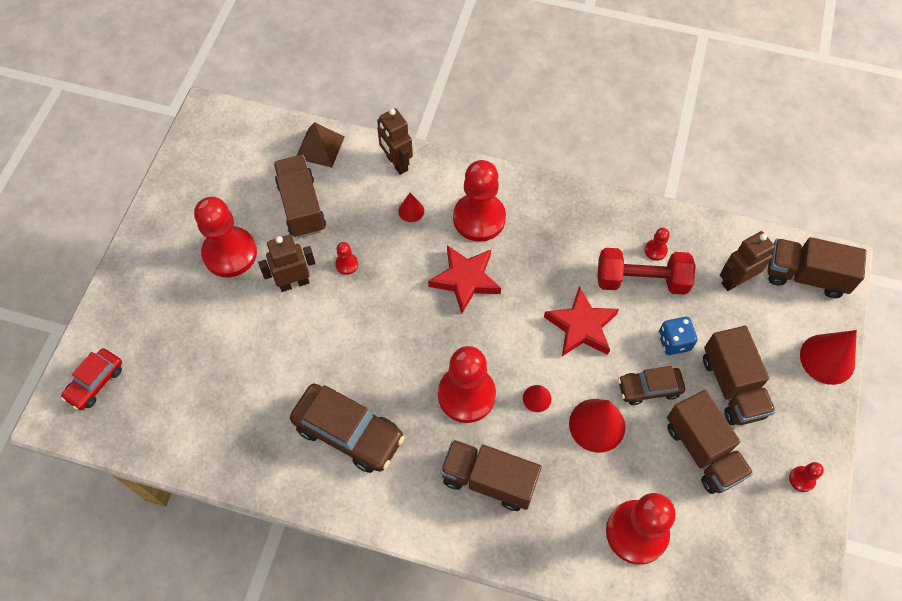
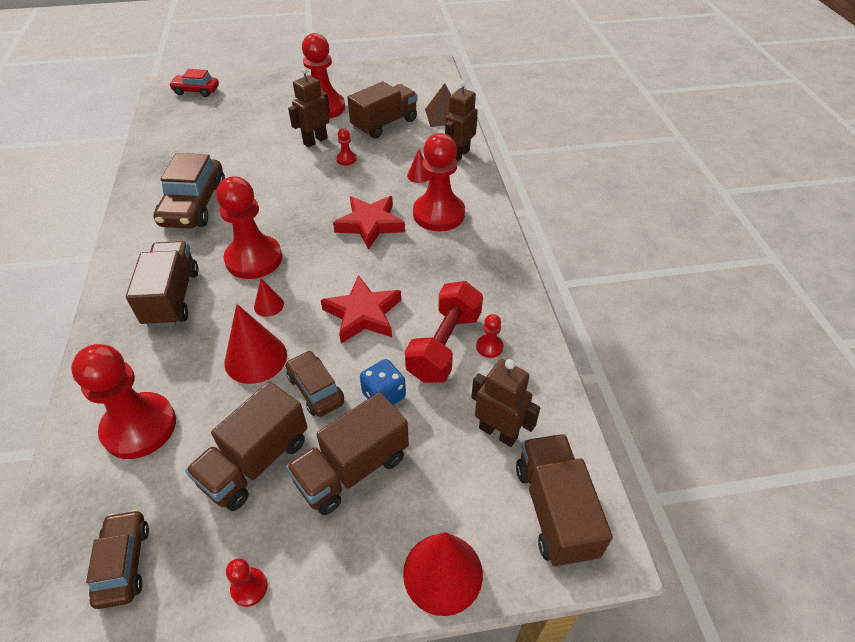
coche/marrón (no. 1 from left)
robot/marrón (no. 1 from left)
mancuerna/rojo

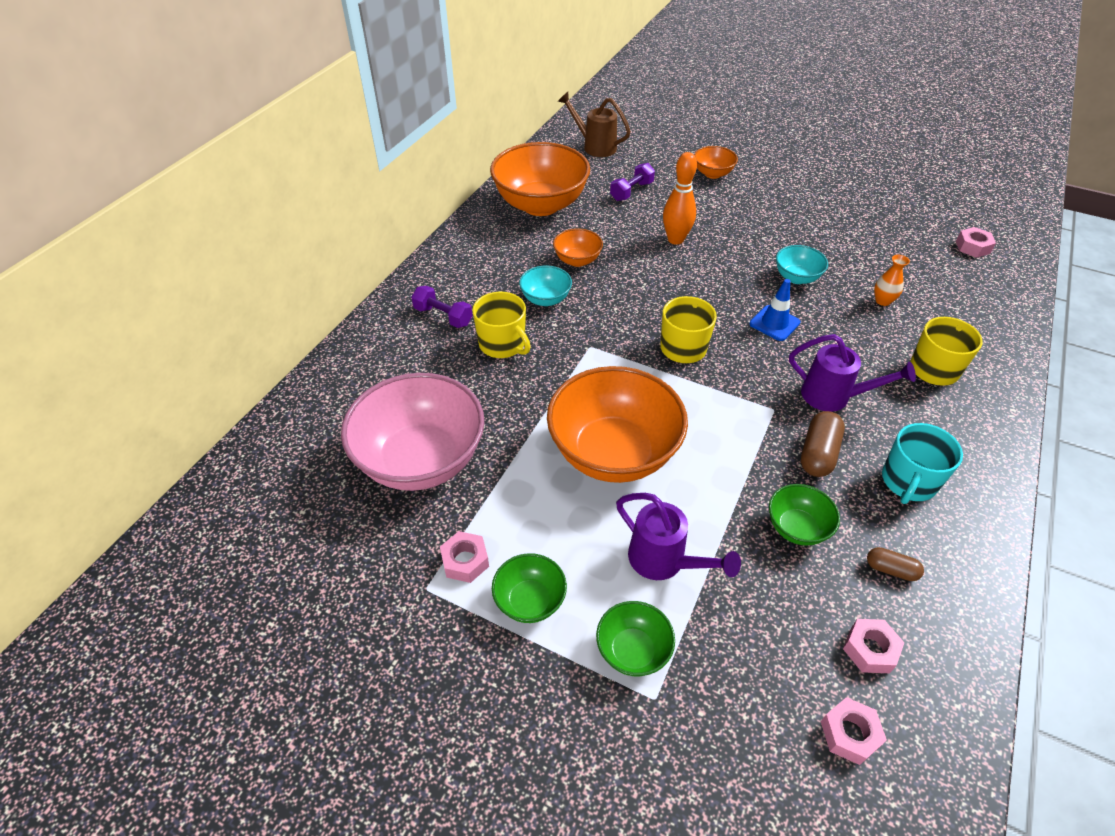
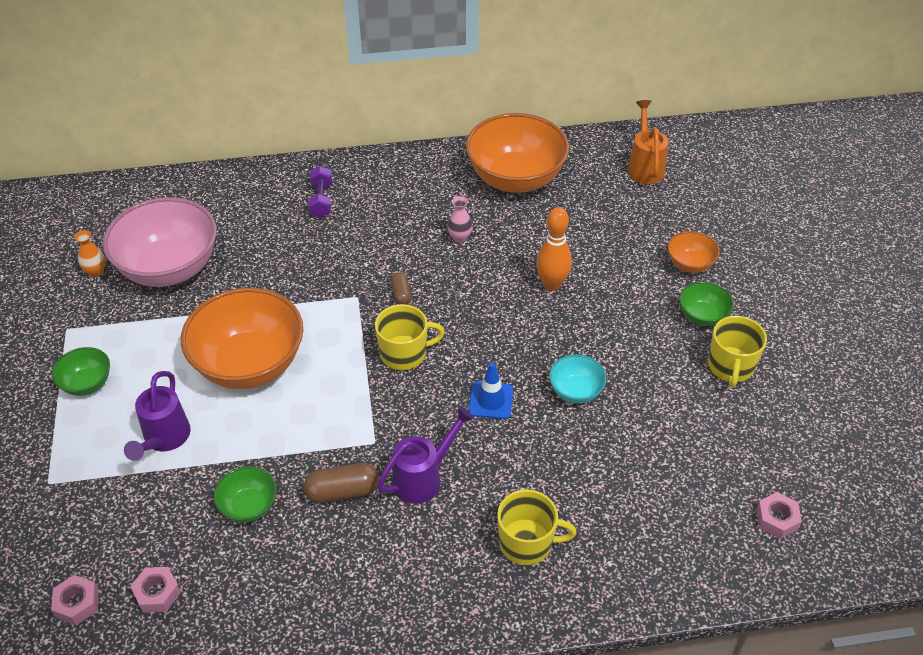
tuerca/rosa (no. 1 from left in the first image)
cuenco/turquesa (no. 1 from left in the first image)
mancuerna/morado (no. 2 from left in the first image)
taza/turquesa
taza/amarillo (no. 3 from left)
cuenco/verde (no. 3 from left)
cápsula/marrón (no. 2 from left)
florero/naranja
florero/rosa
regadera/naranja
regadera/morado (no. 2 from left)

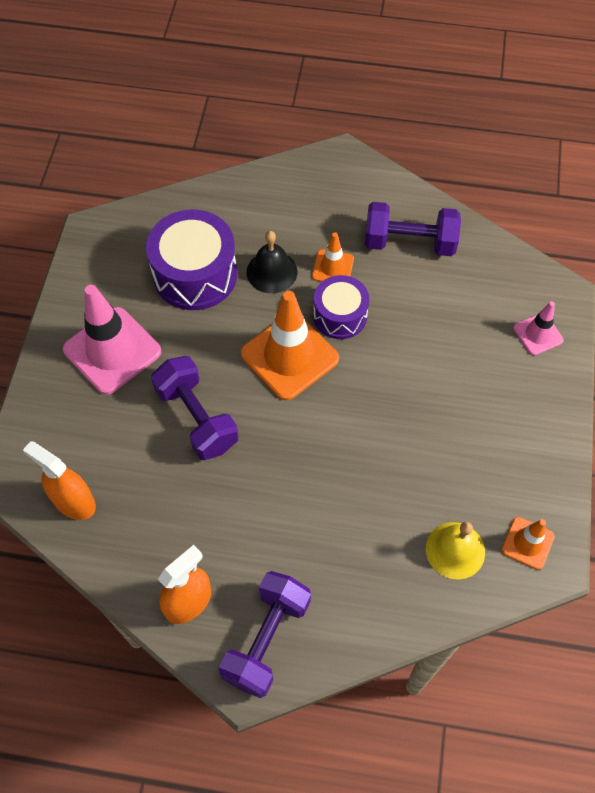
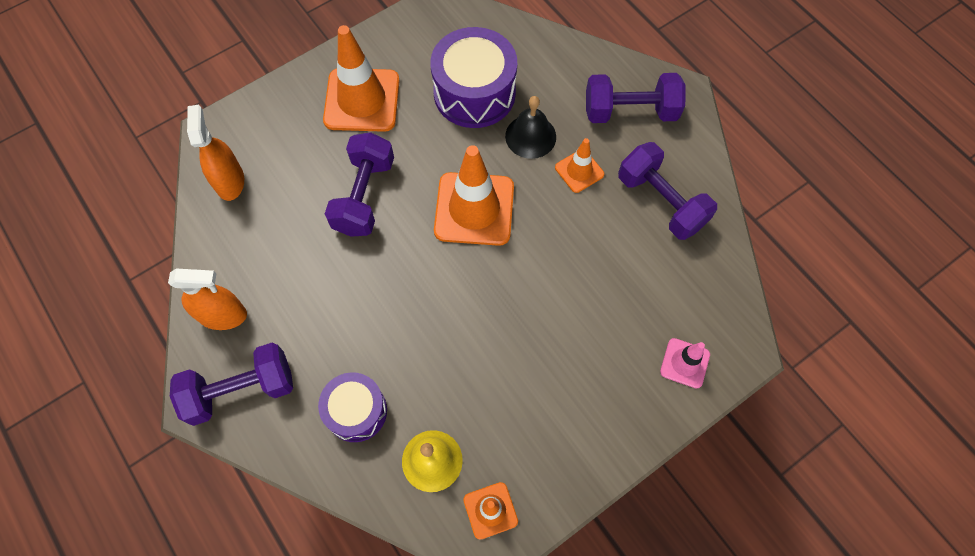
mancuerna/morado (no. 3 from left)
tambor/morado (no. 1 from left)
cono de tráfico/naranja (no. 1 from left)

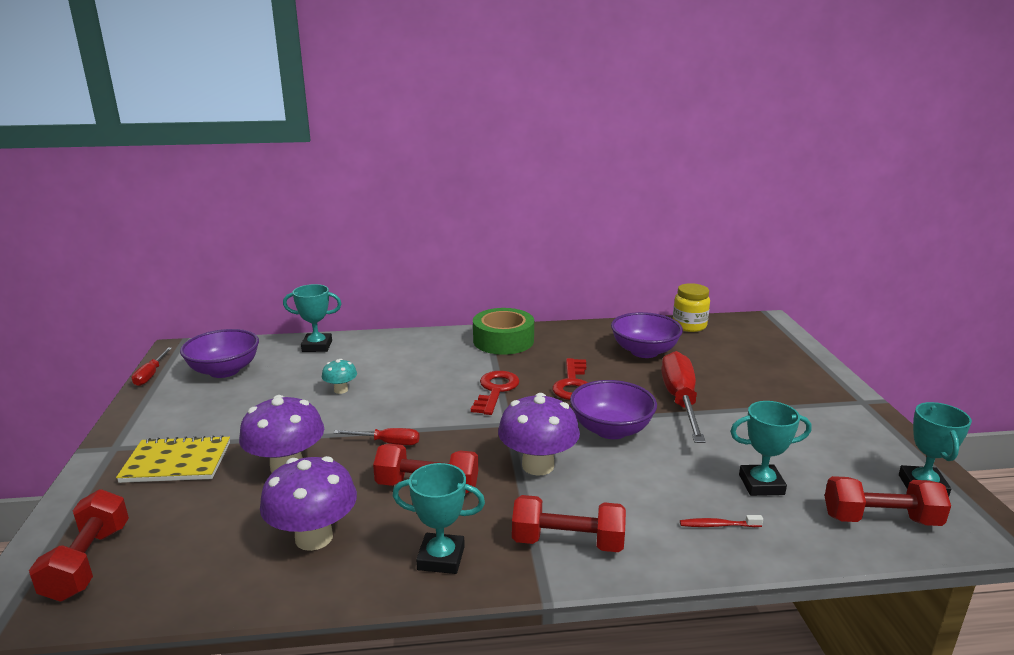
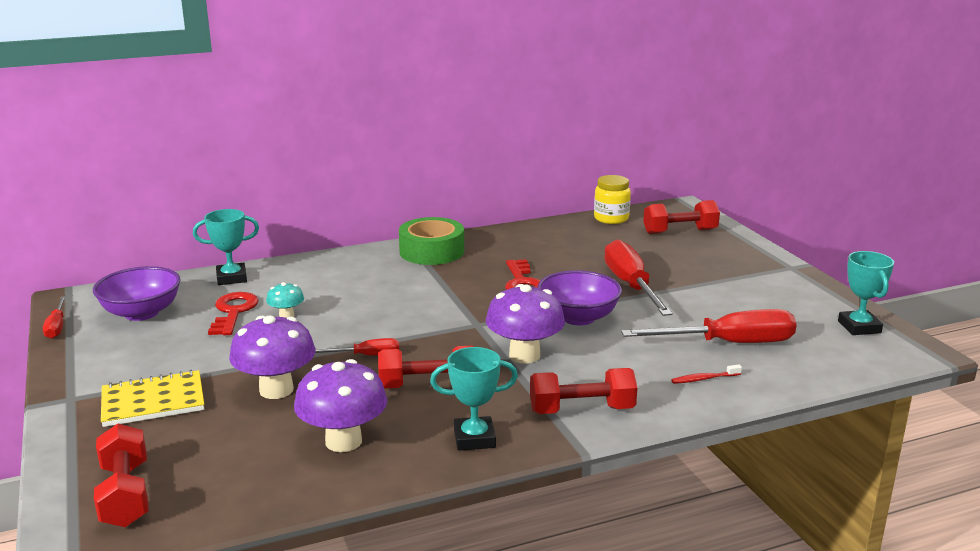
cuenco/morado (no. 3 from left in the first image)
llave/rojo (no. 1 from left)
mancuerna/rojo (no. 4 from left)
destornillador/rojo (no. 4 from left)

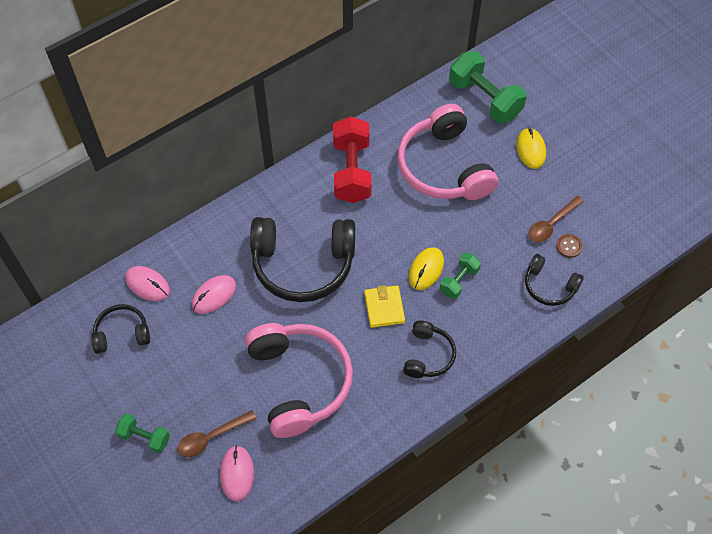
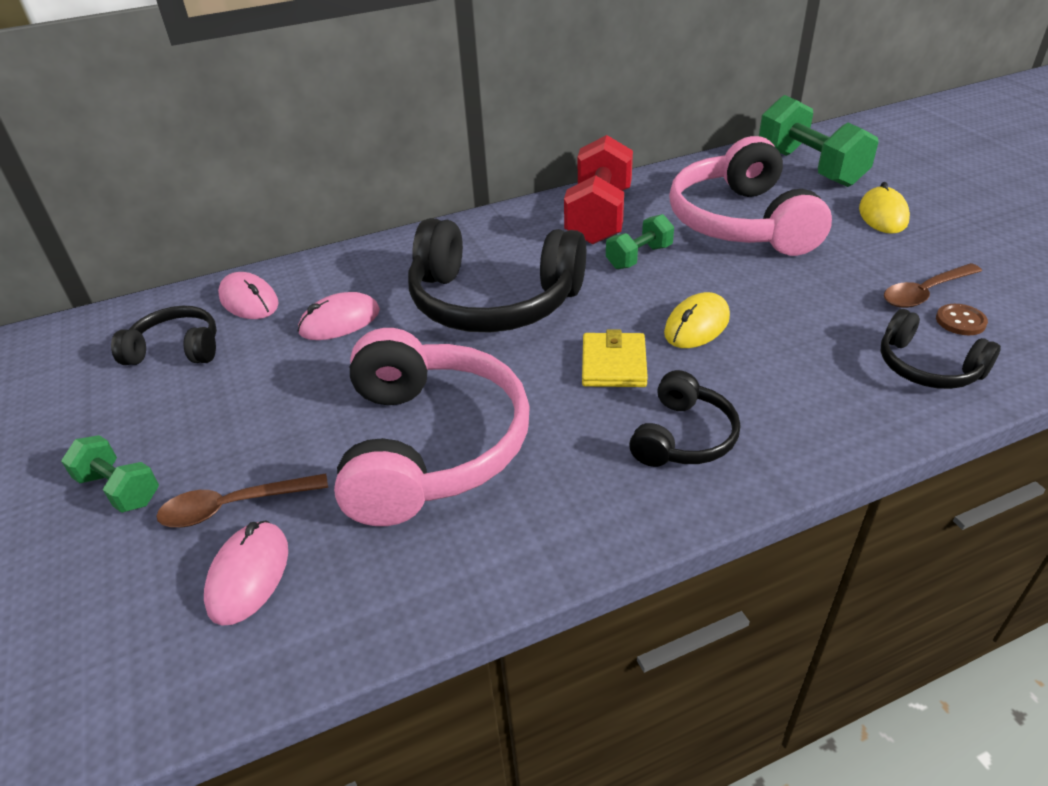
mancuerna/verde (no. 2 from left)

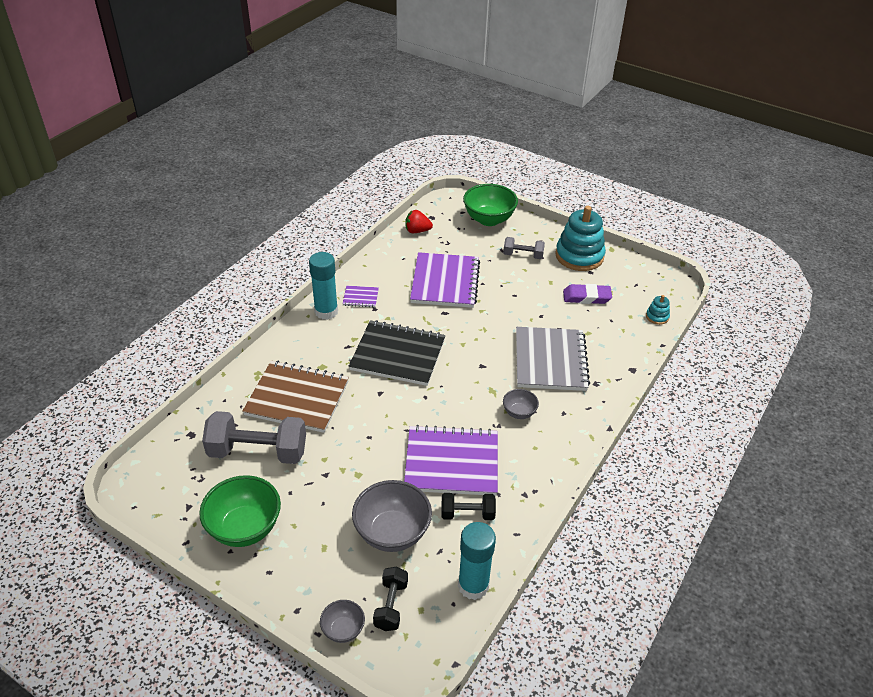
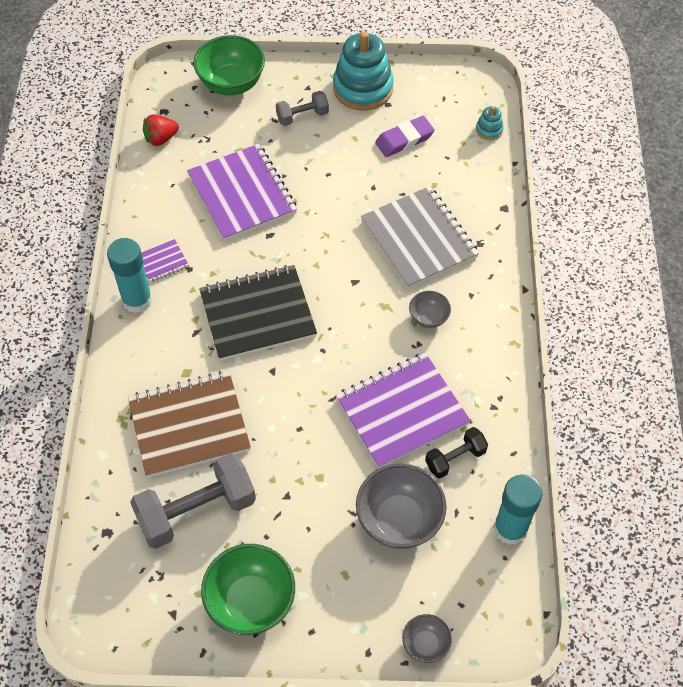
mancuerna/negro (no. 1 from left in the first image)

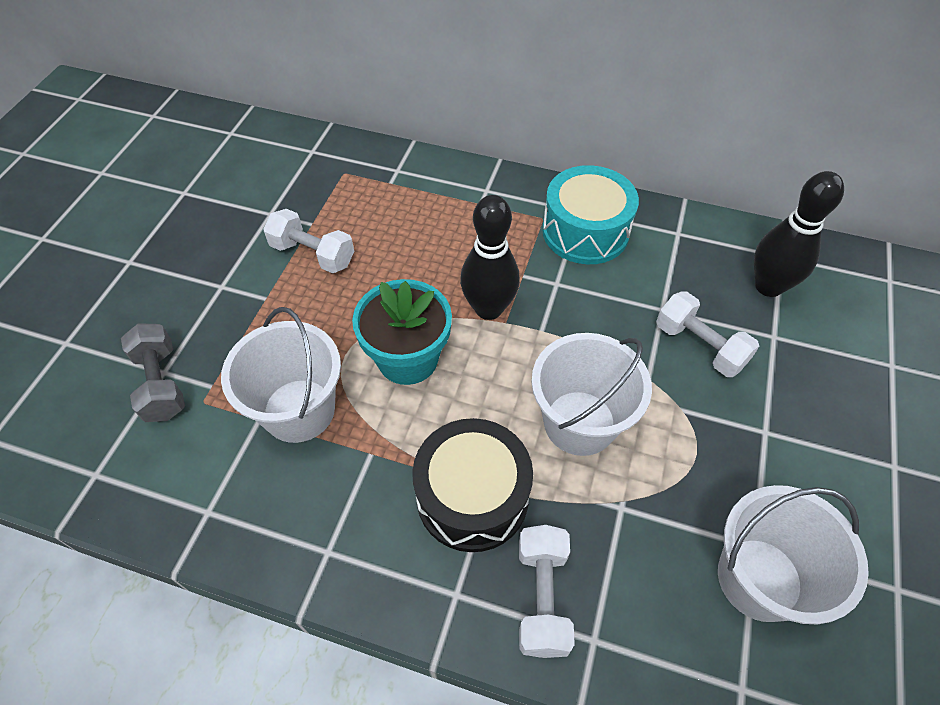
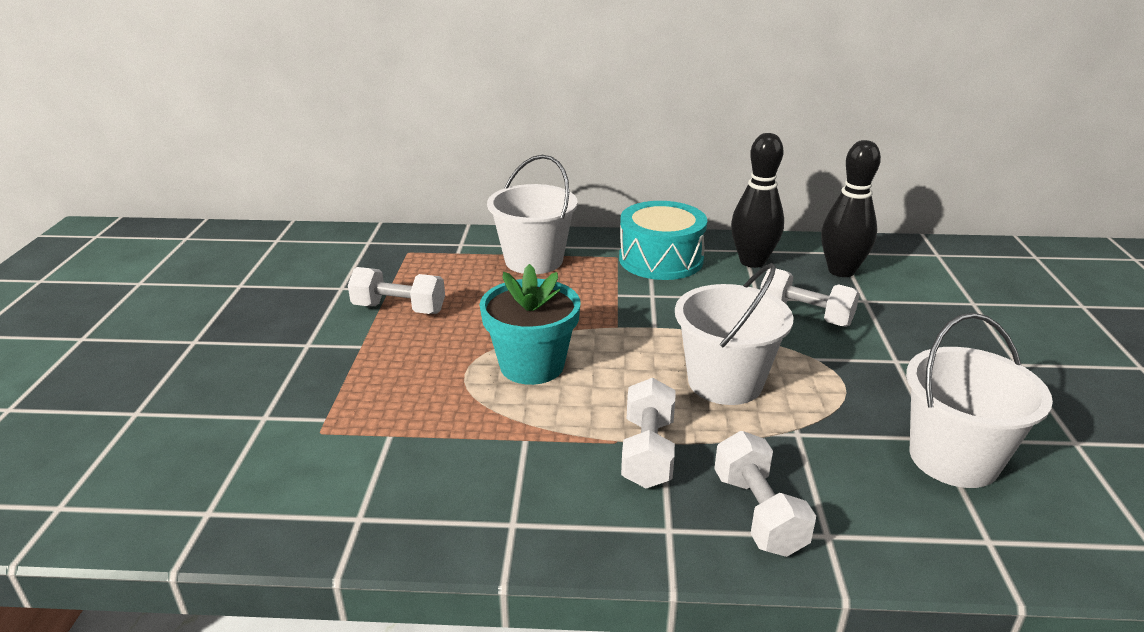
mancuerna/gris
balde/blanco (no. 1 from left)
bolo/negro (no. 1 from left)
mancuerna/blanco (no. 2 from left)

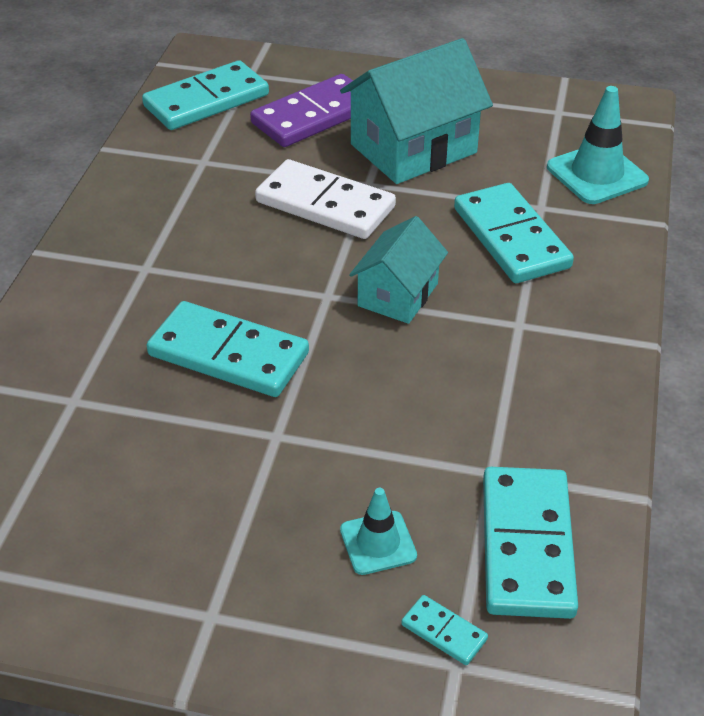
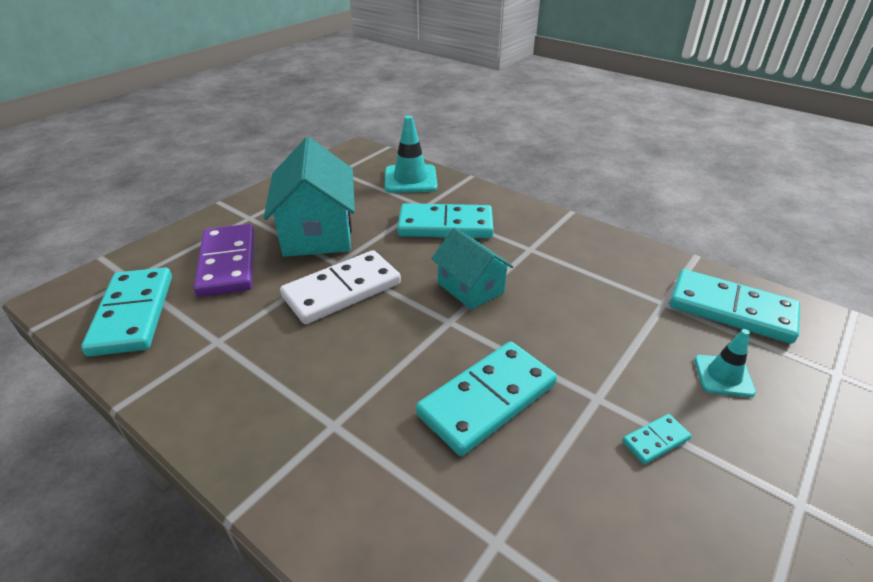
ficha de dominó/turquesa (no. 4 from left)

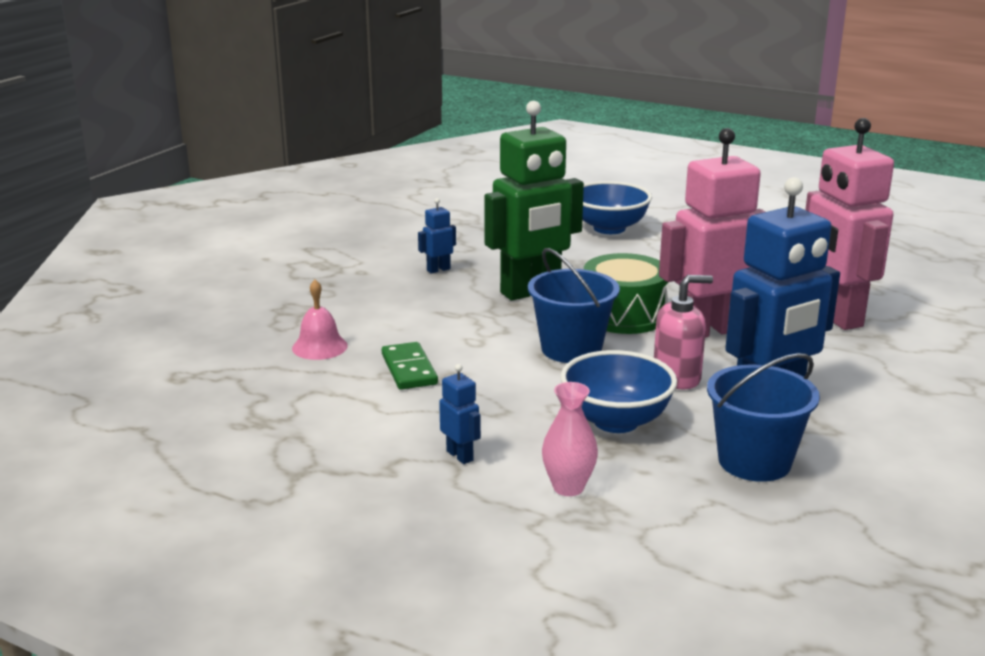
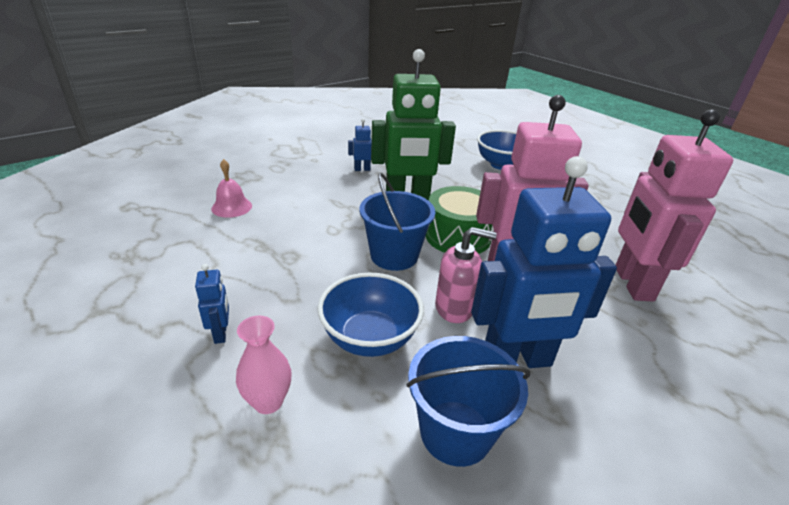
ficha de dominó/verde

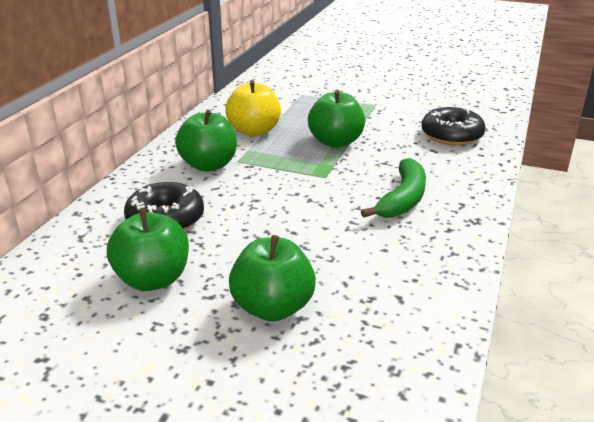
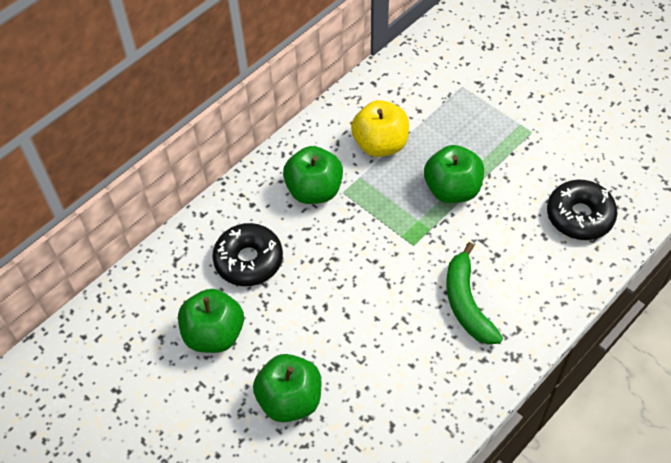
plátano/verde

